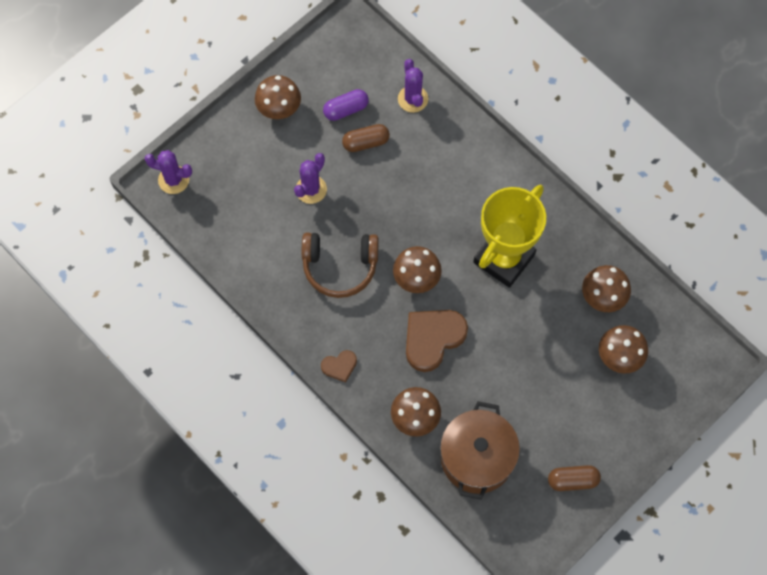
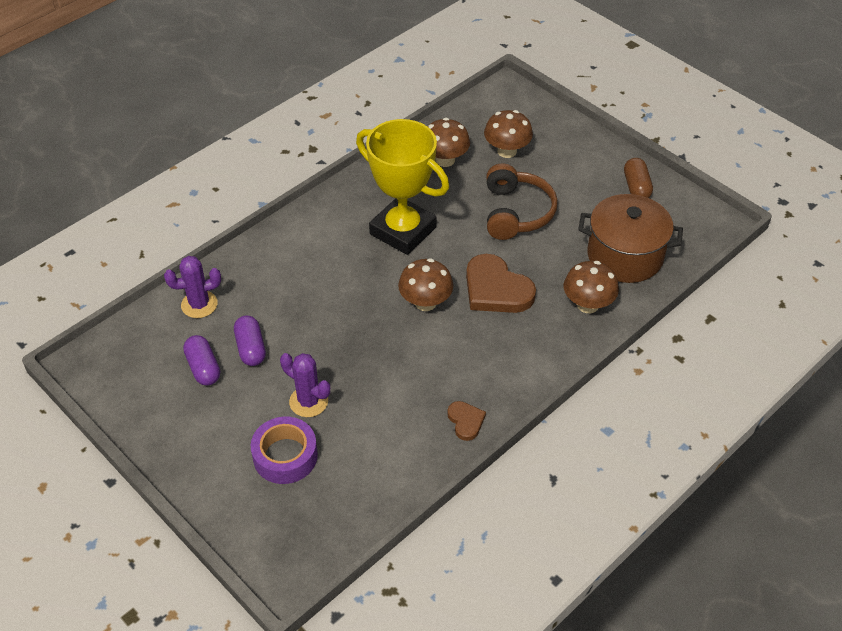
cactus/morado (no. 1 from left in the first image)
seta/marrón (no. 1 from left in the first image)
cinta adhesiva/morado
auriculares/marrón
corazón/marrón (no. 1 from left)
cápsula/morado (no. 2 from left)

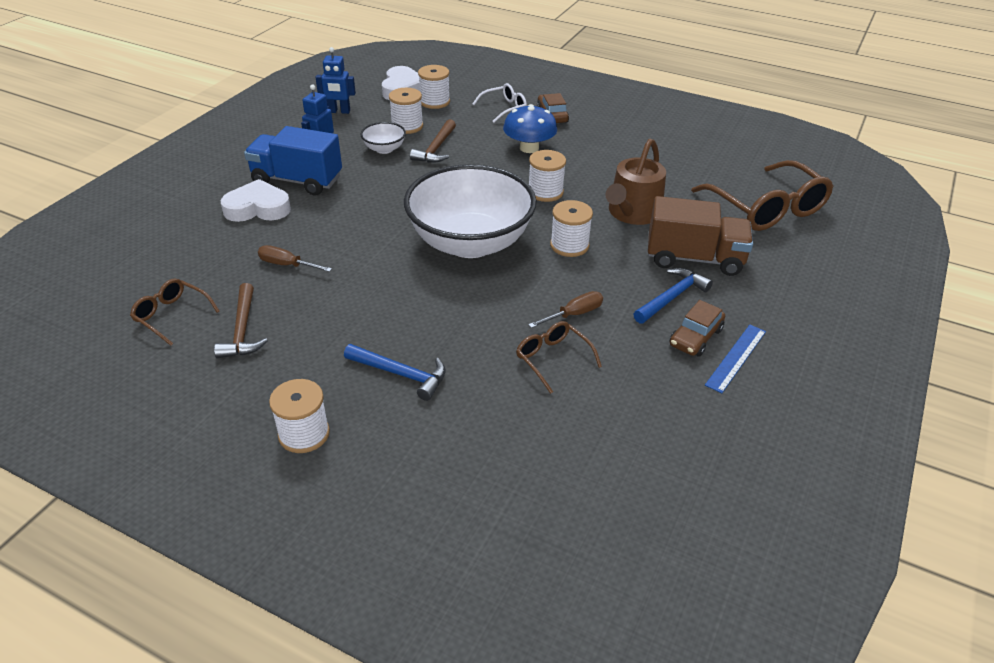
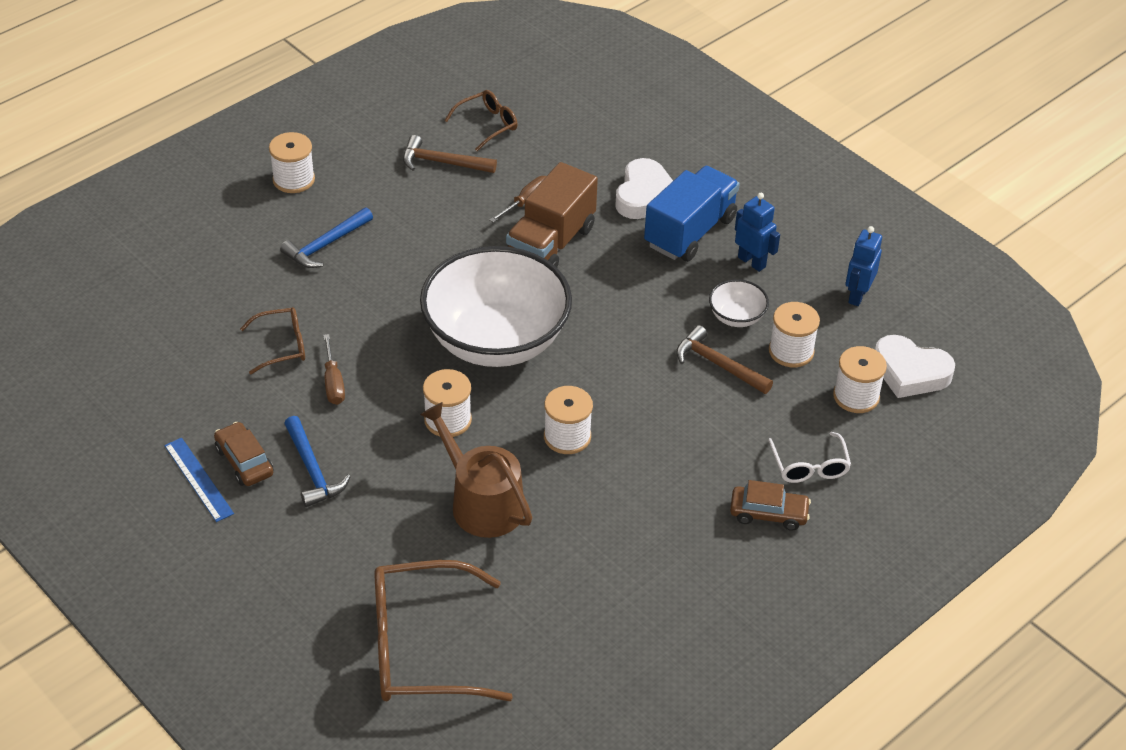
seta/azul
camión/marrón

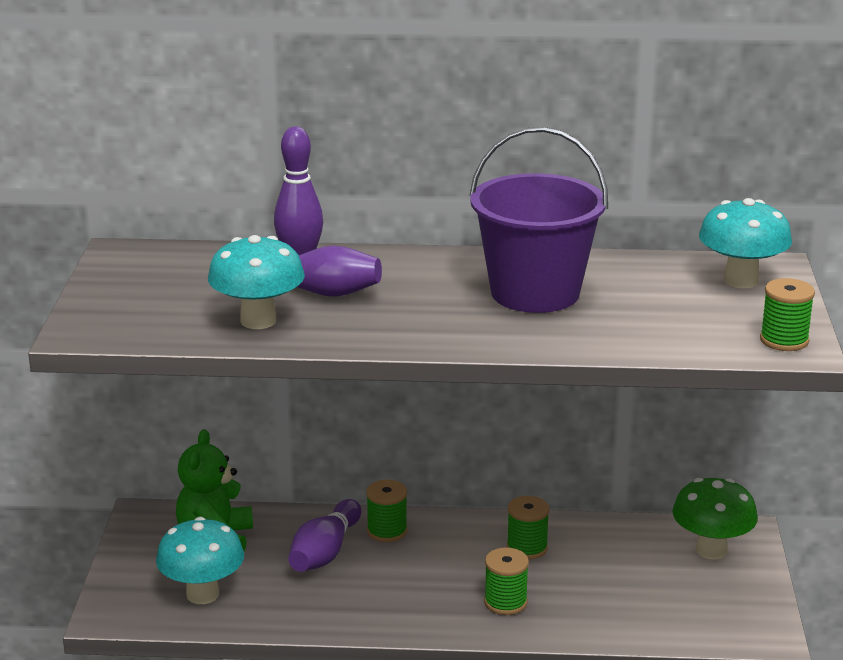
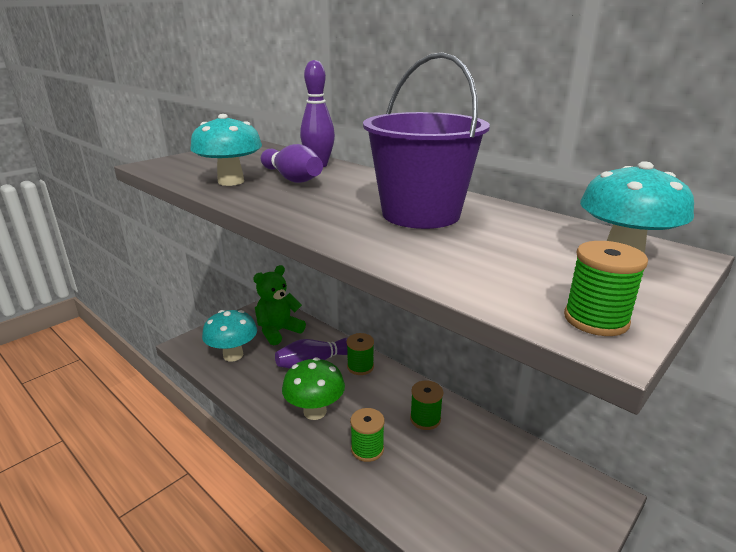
seta/verde

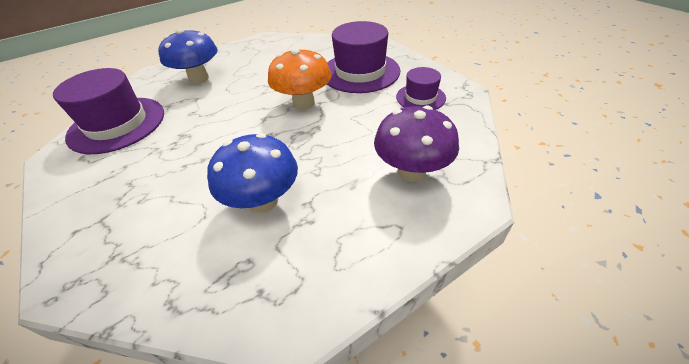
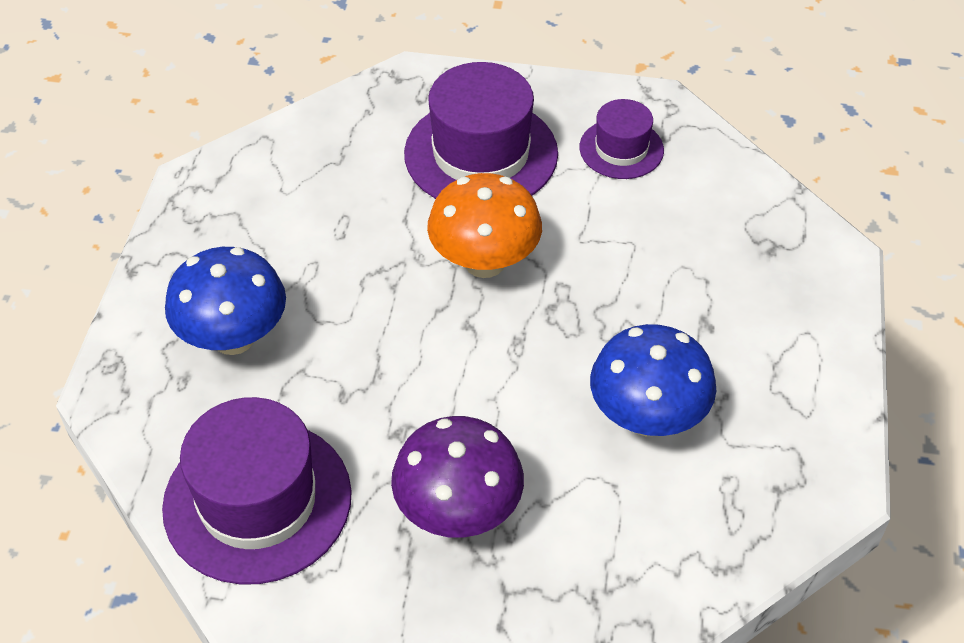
seta/morado

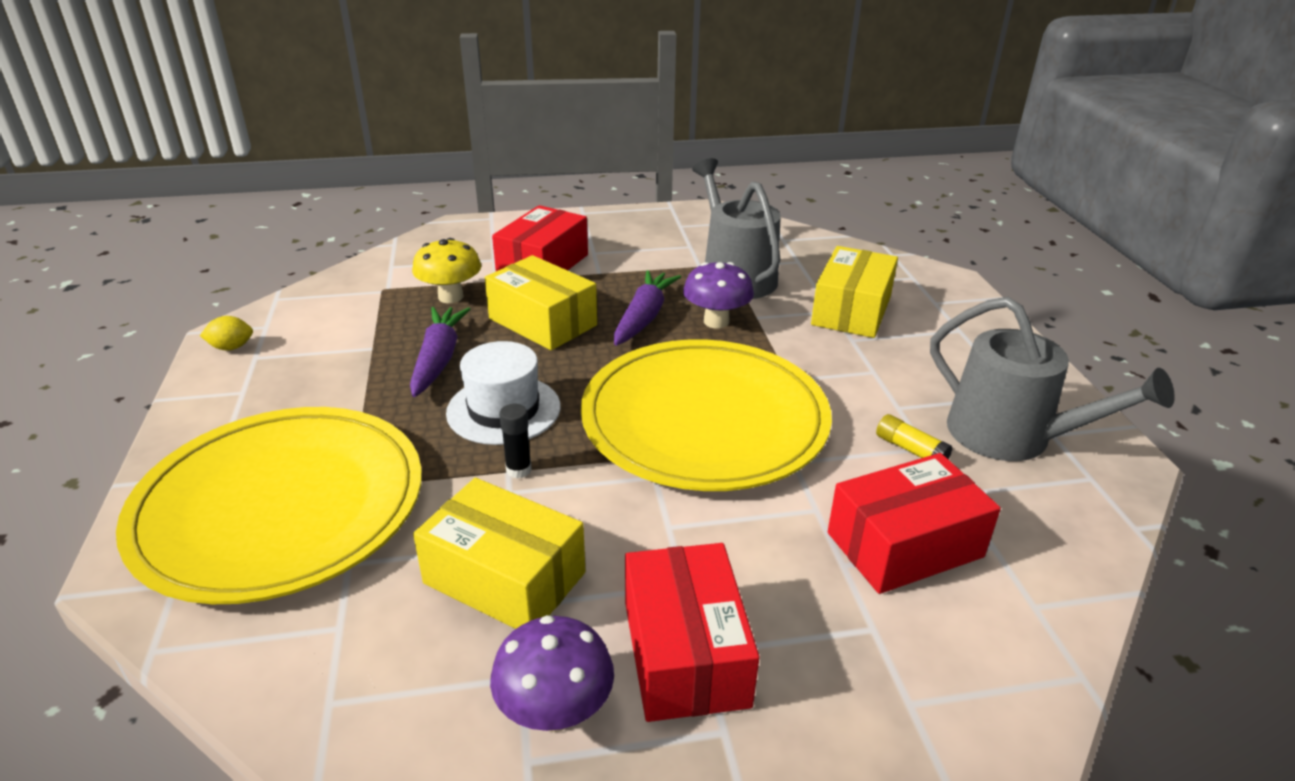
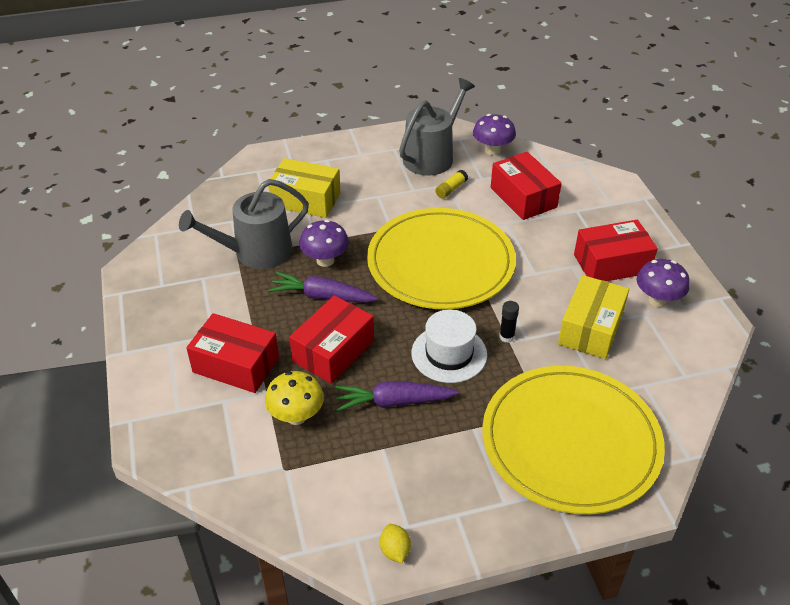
seta/morado (no. 2 from left)
caja/rojo (no. 2 from left)

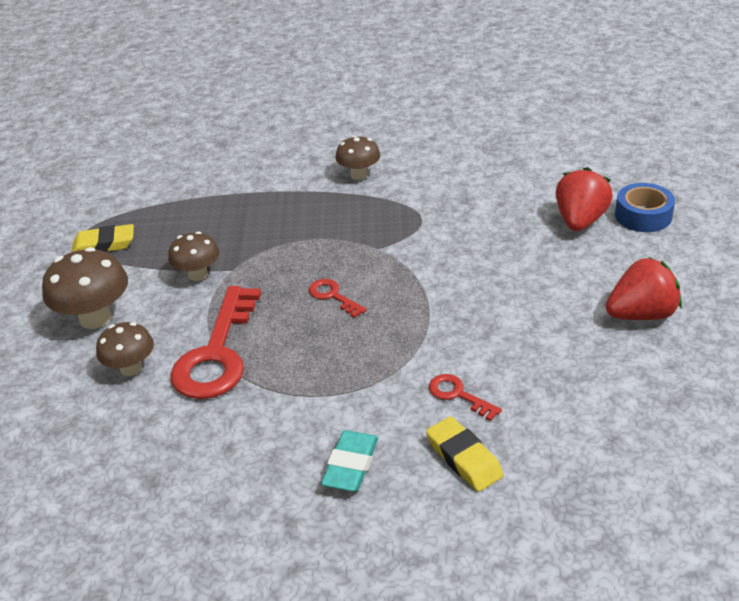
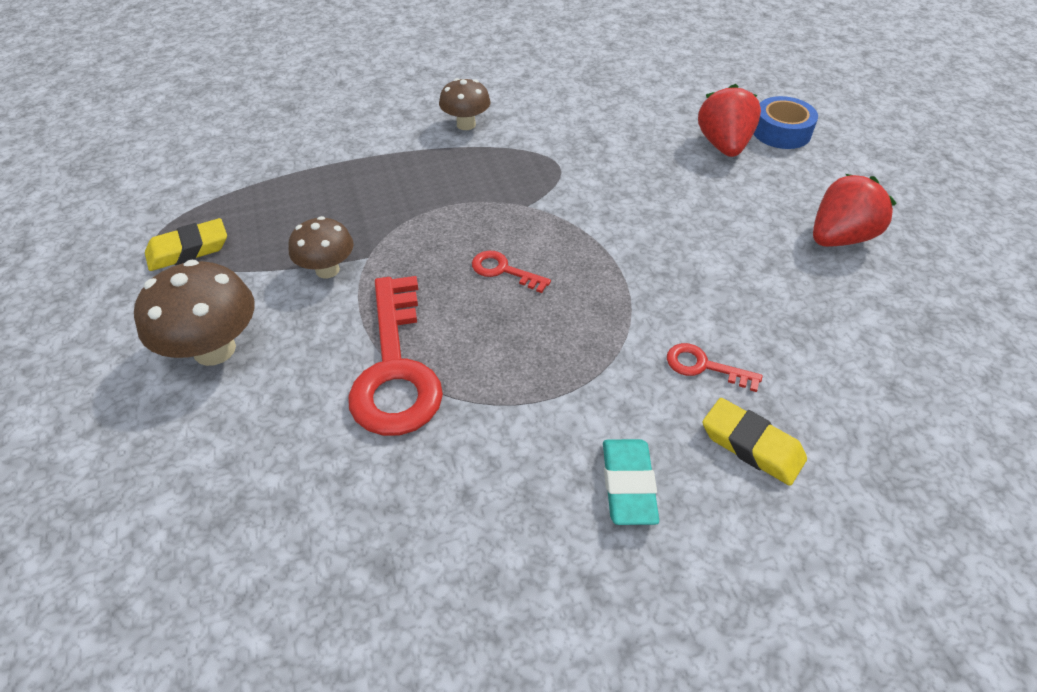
seta/marrón (no. 2 from left in the first image)

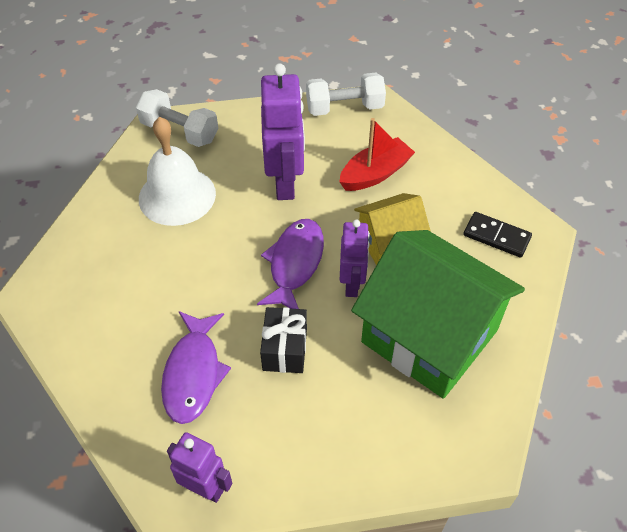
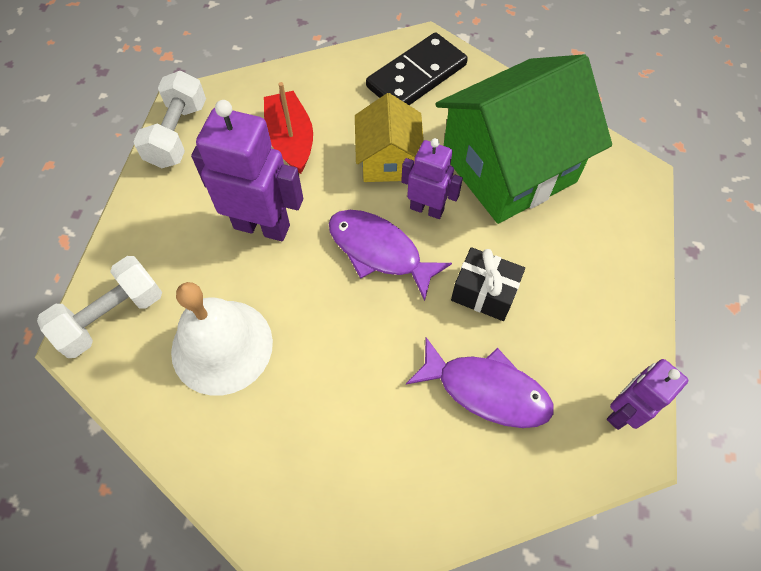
ficha de dominó/negro

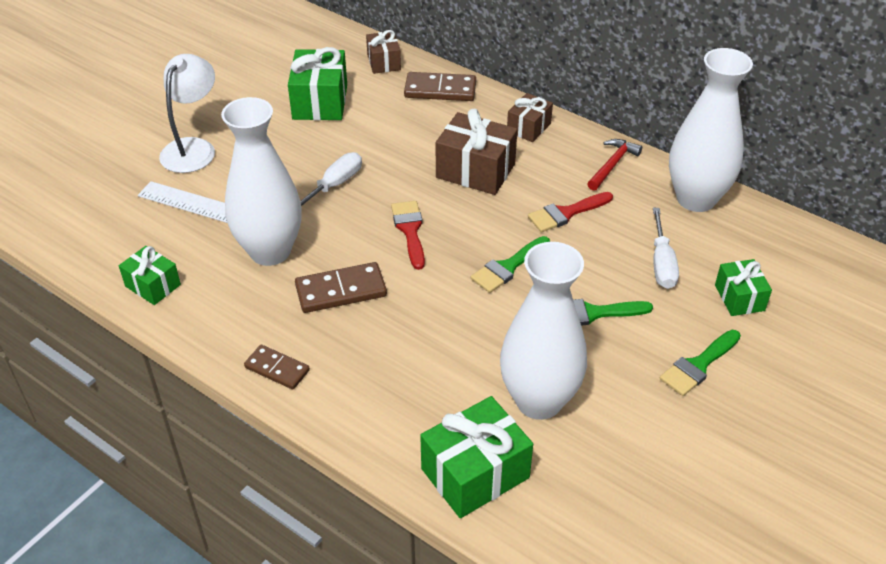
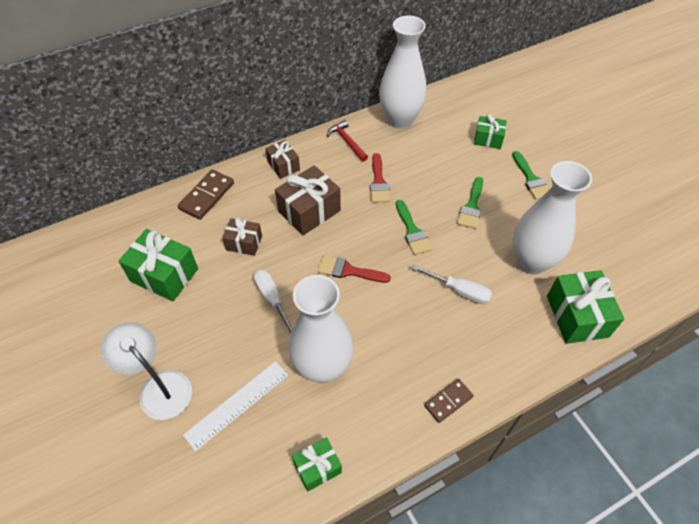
ficha de dominó/marrón (no. 2 from left in the first image)
regalo/marrón (no. 1 from left)
destornillador/blanco (no. 2 from left)

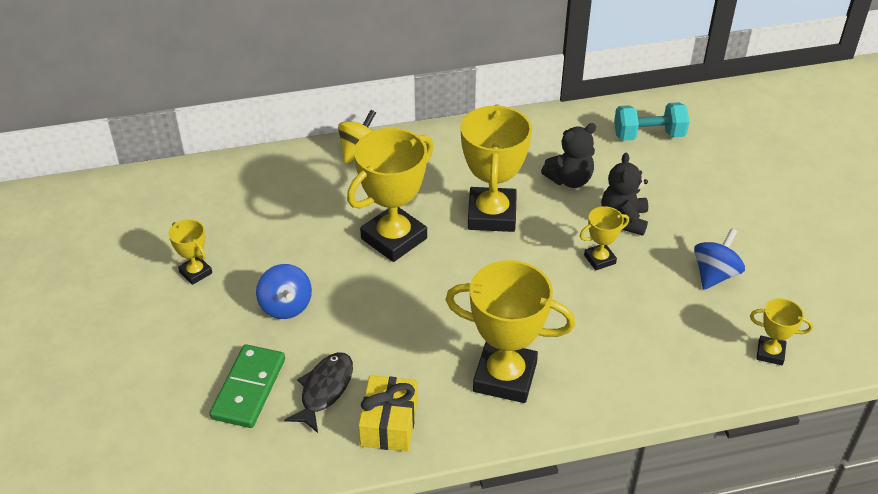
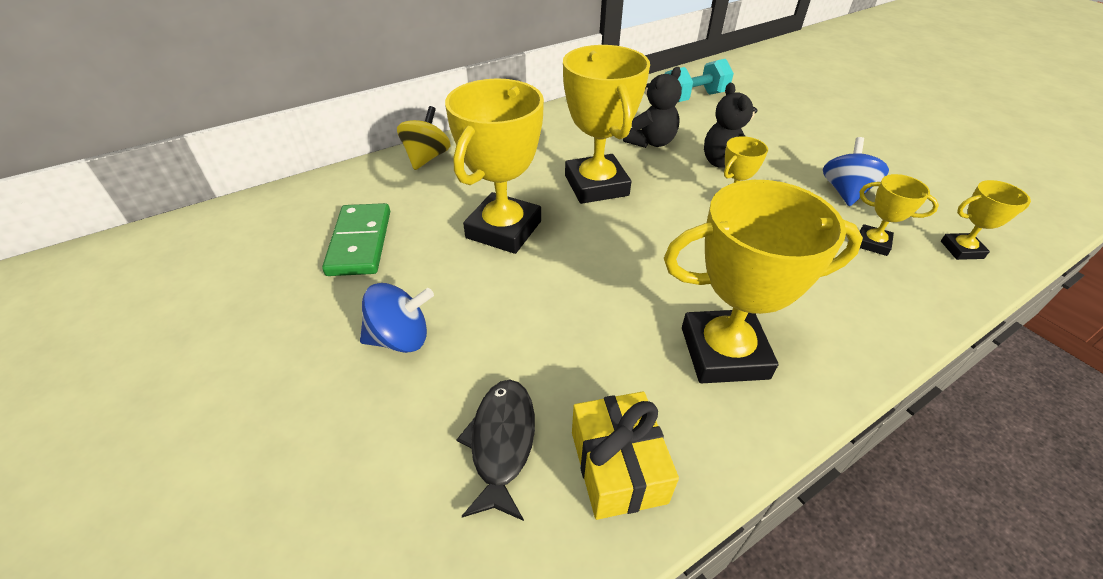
trofeo/amarillo (no. 5 from left)
ficha de dominó/verde
peonza/azul (no. 1 from left)

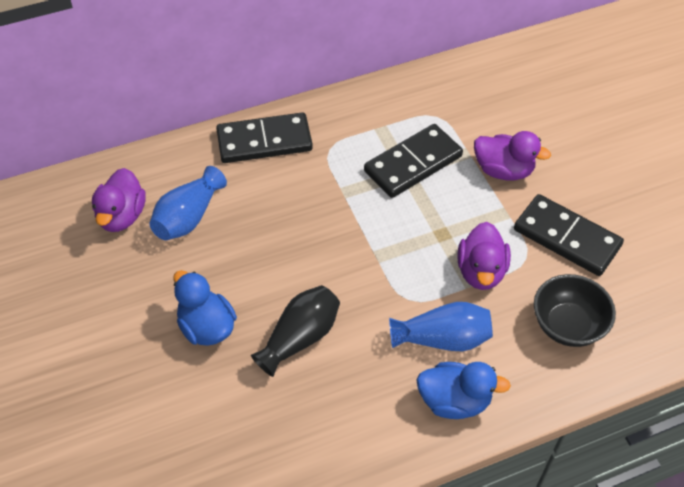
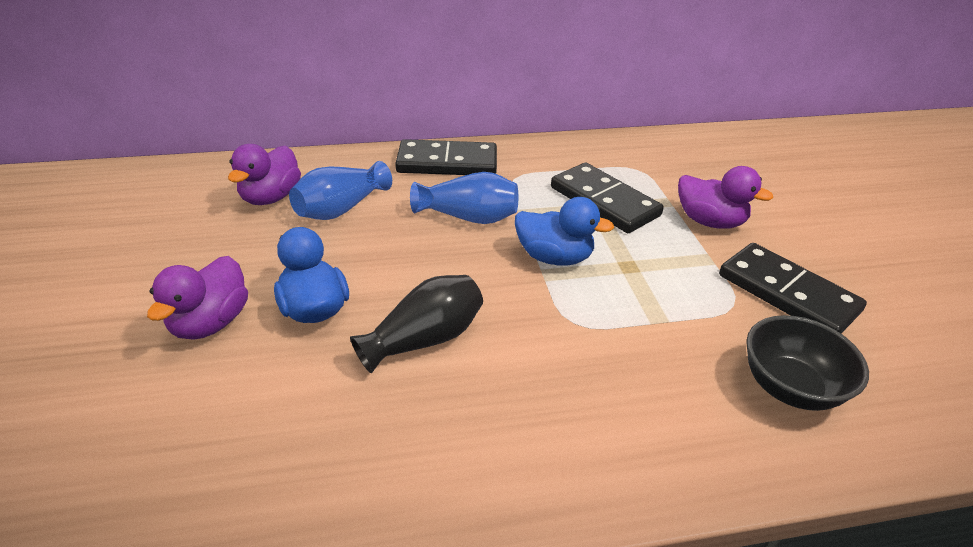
florero/azul (no. 2 from left)
pato/azul (no. 2 from left)
pato/morado (no. 1 from left)
ficha de dominó/negro (no. 2 from left)

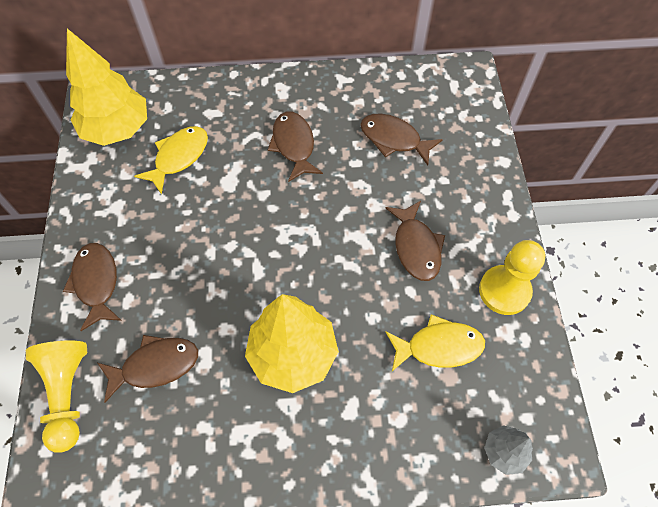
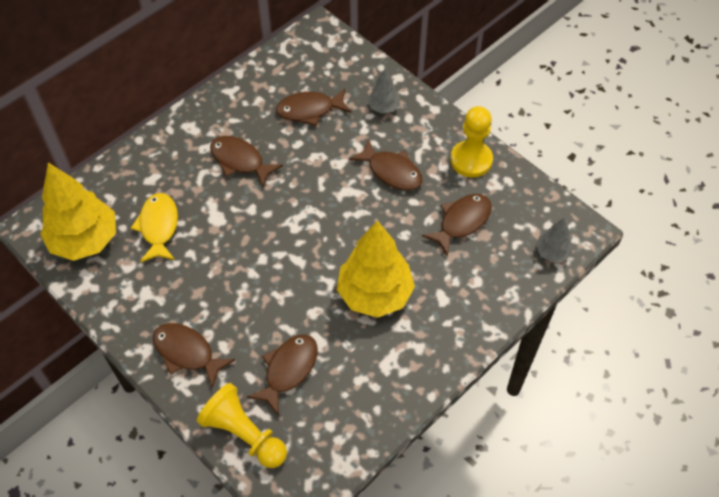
árbol/gris (no. 1 from left)
pez/marrón (no. 6 from left)

